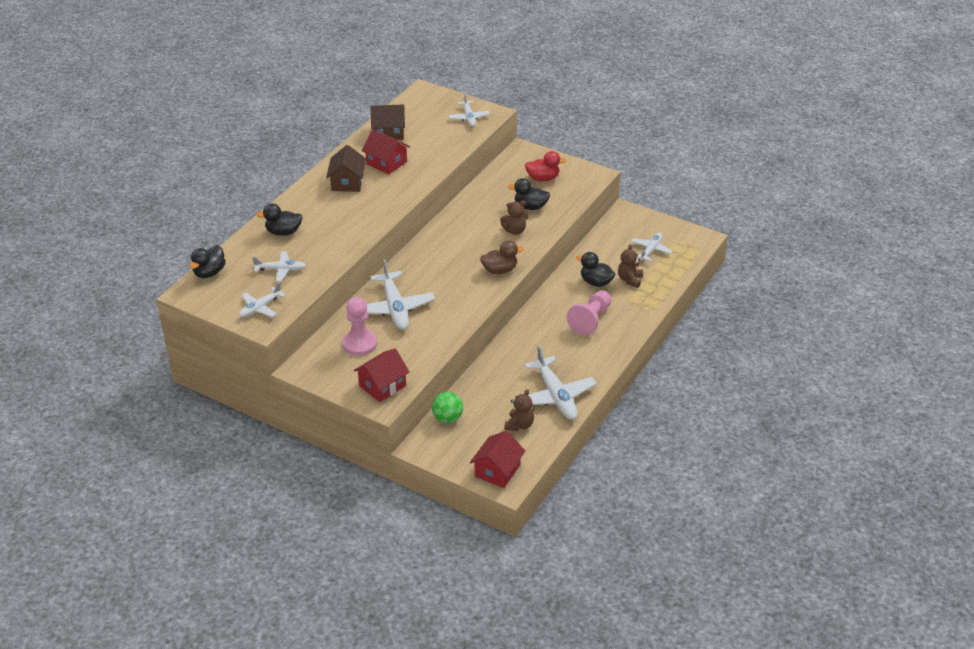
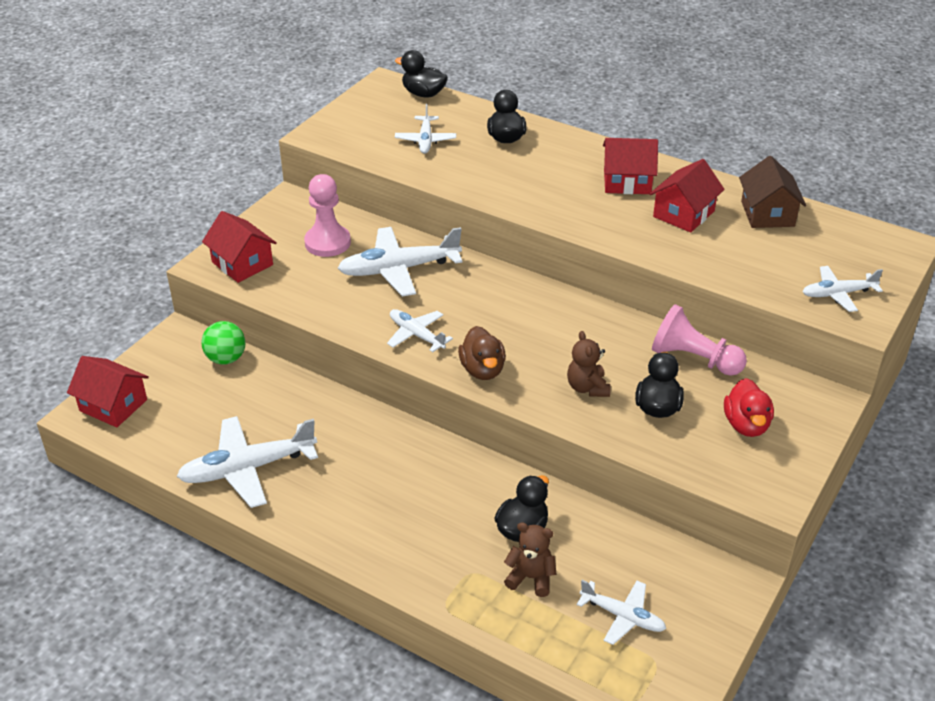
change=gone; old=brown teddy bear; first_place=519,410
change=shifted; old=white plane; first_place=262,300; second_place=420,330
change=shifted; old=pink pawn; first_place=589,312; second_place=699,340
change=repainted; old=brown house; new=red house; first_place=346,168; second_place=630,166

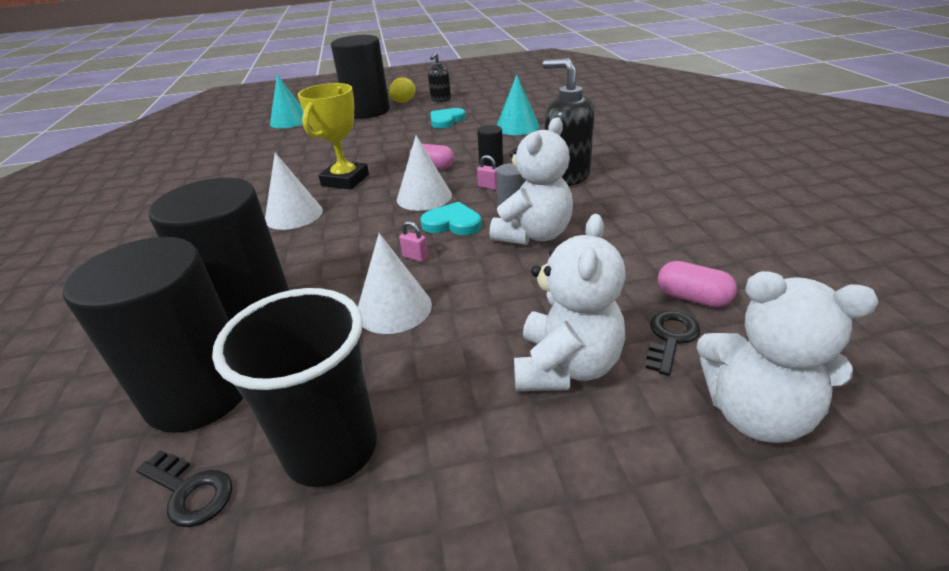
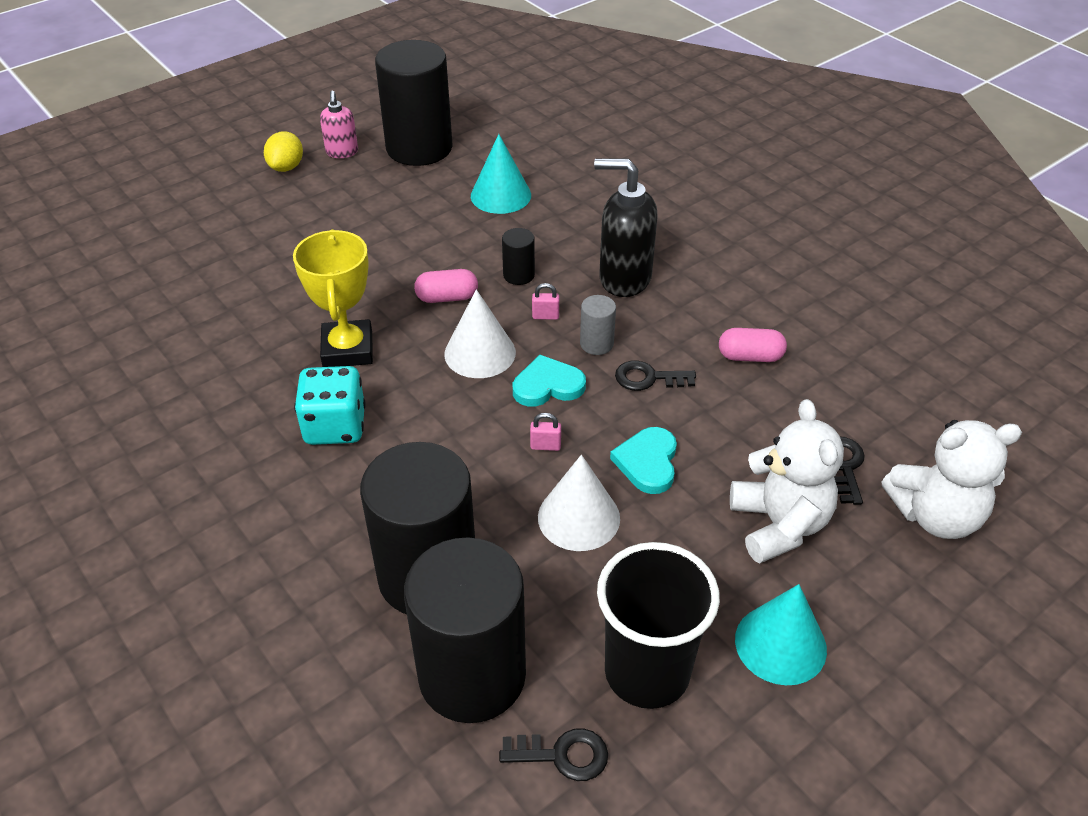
change=shifted; old=turquoise cone; first_place=286,101; second_place=781,634
change=shifted; old=black cylinder; first_place=360,77; second_place=414,103
change=shifted; old=turquoise heart; first_place=448,118; second_place=643,460
change=shifted; old=pink capsule; first_place=697,284; second_place=753,345
change=swapped; old=white cone; new=turquoise dice; first_place=294,191; second_place=330,405
change=swapped; old=white teddy bear; new=black key; first_place=531,181; second_place=655,376
change=repainted; old=black soap dispenser; new=pink soap dispenser; first_place=439,77; second_place=339,124

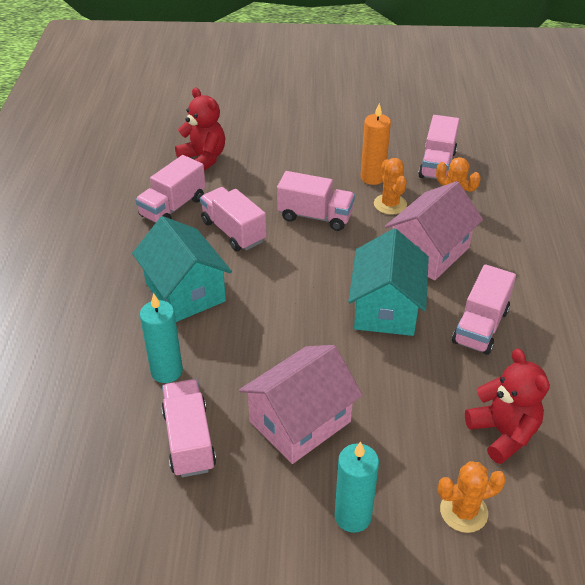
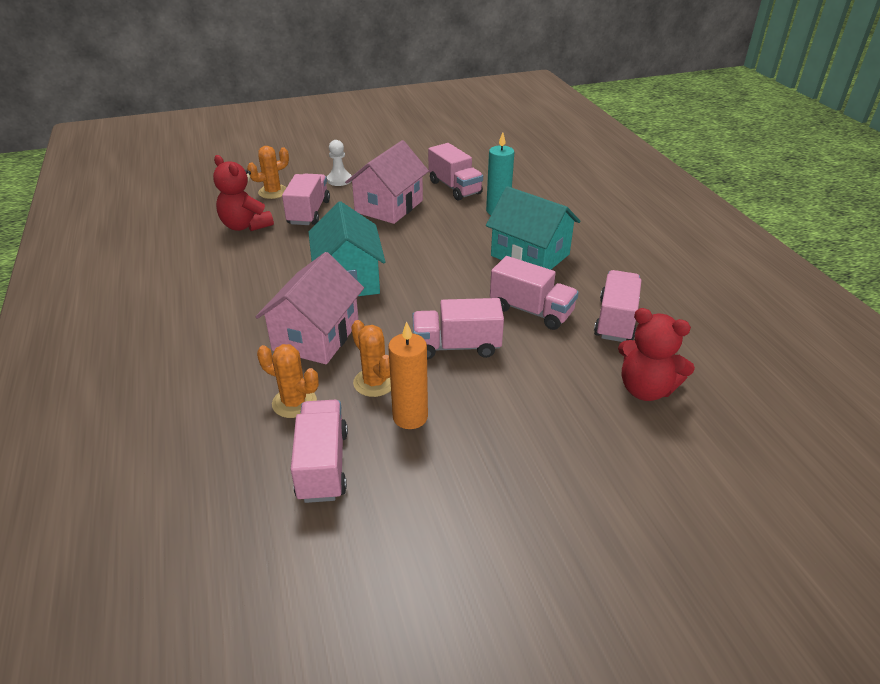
change=shifted; old=pink truck; first_place=484,309; second_place=306,199
change=swapped; old=turquoise candle; new=white pawn; first_place=357,487; second_place=339,163

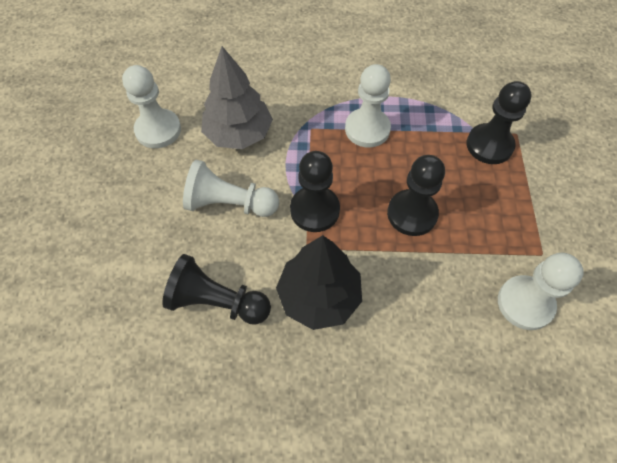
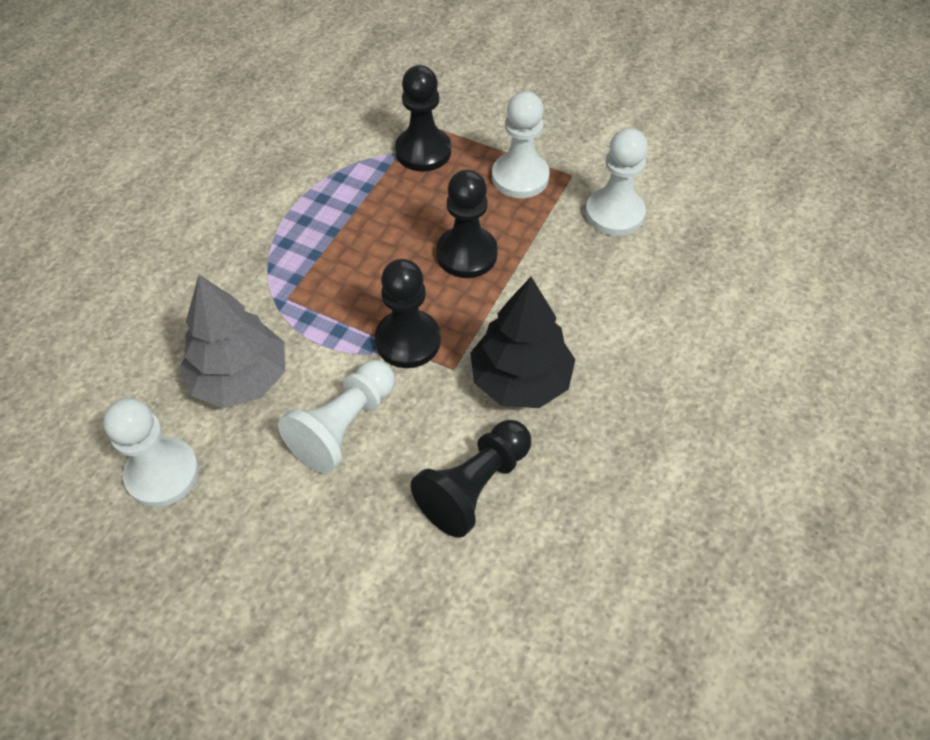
change=shifted; old=white pawn; first_place=368,105; second_place=521,144

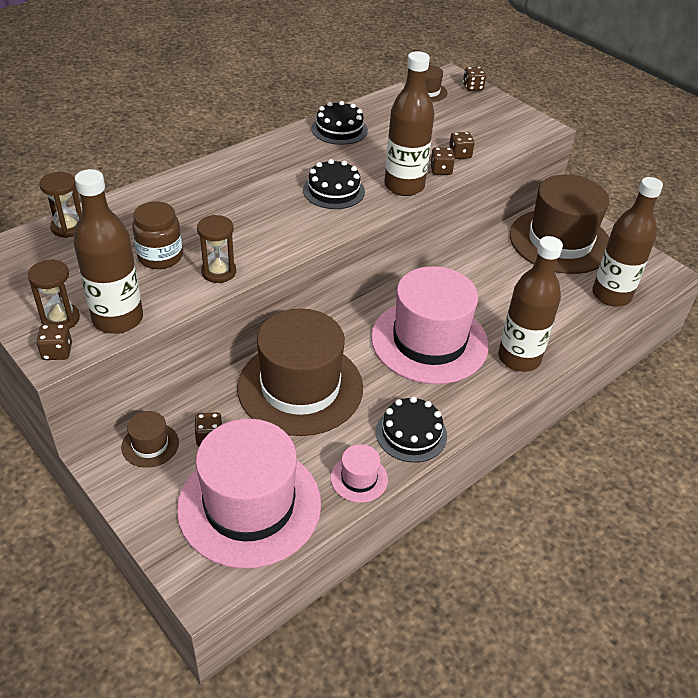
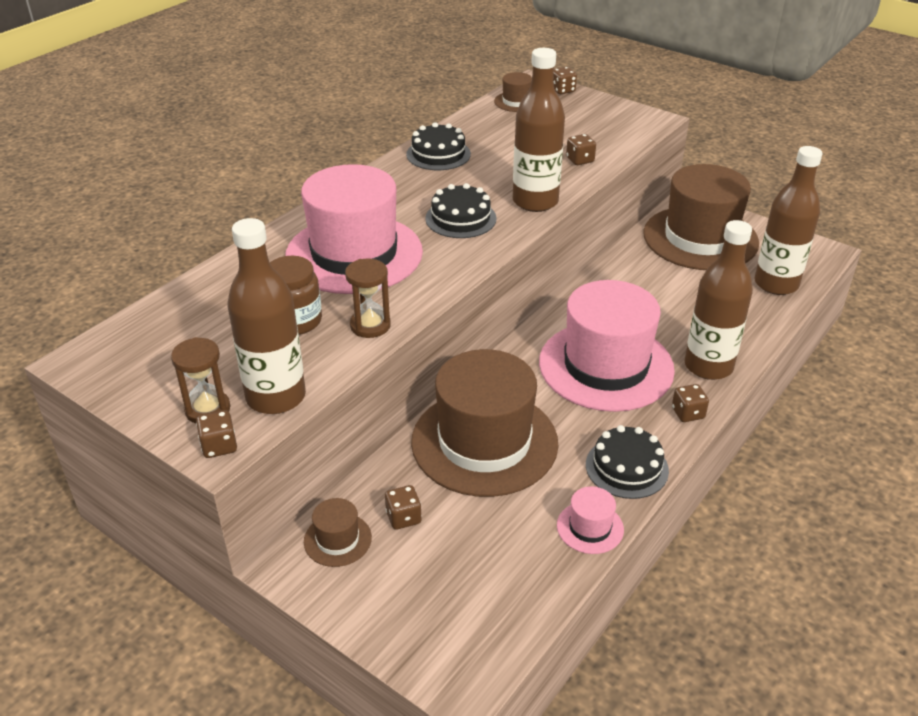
change=gone; old=brown hourglass; first_place=60,205
change=shifted; old=pink hat; first_place=249,494; second_place=354,229
change=shifted; old=brown dice; first_place=442,161; second_place=690,403

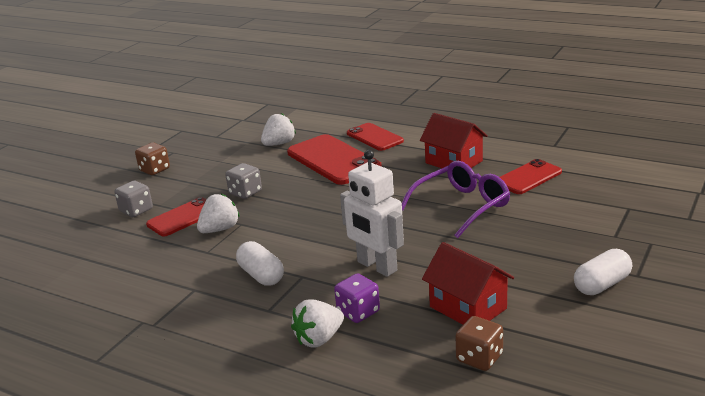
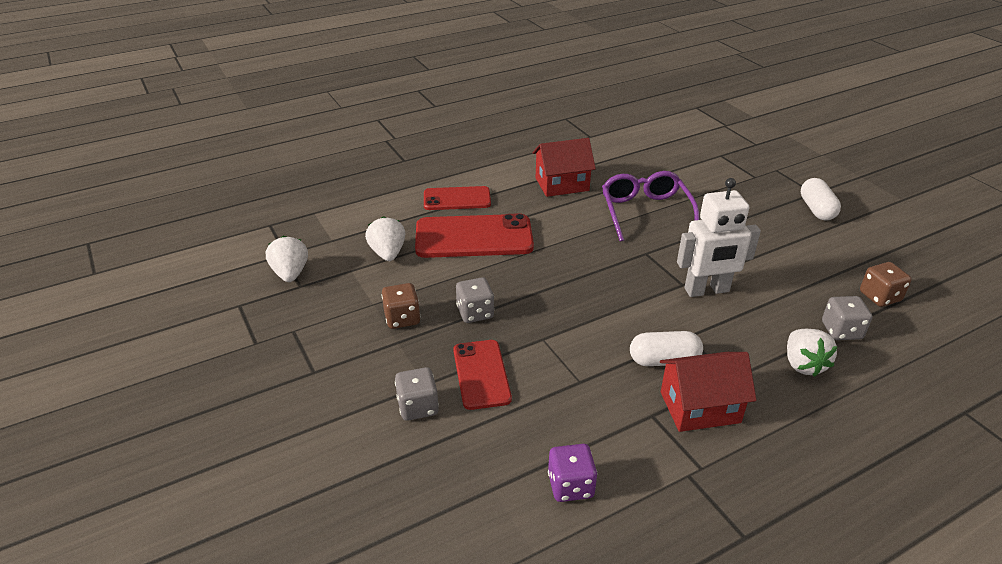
change=gone; old=red phone; first_place=531,176
change=new; new=grey dice; second_place=847,318
change=shifted; old=brown dice; first_place=152,158; second_place=400,306
change=shifted; old=white strawberry; first_place=218,213; second_place=287,259
change=shifted; old=purple dice; first_place=357,298; second_place=572,473
change=shifted; old=red house; first_place=468,283; second_place=708,392

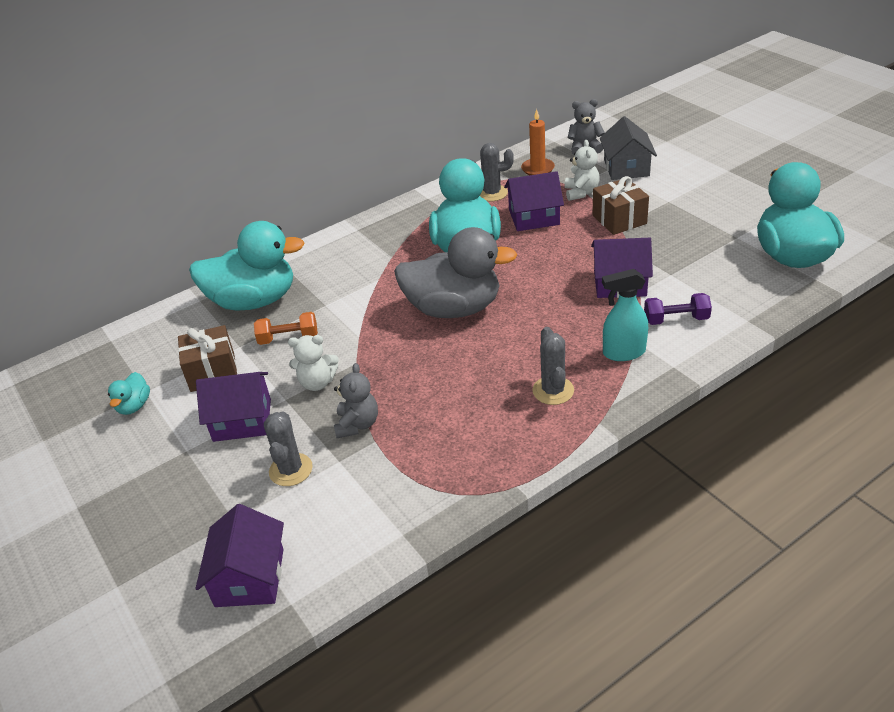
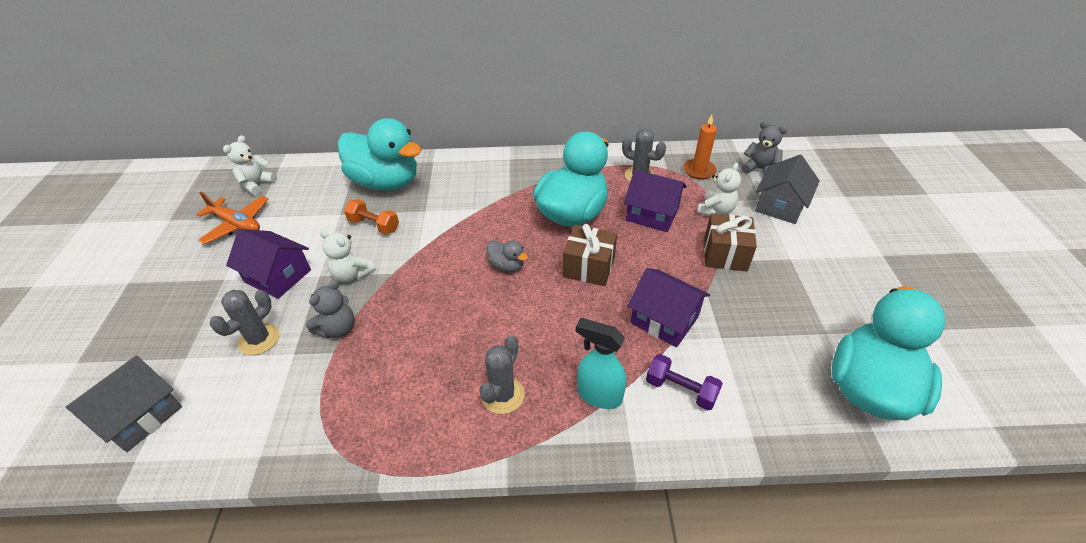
change=new; new=white teddy bear; second_place=250,165
change=shifted; old=brown gift; first_place=207,358; second_place=589,255
change=swapped; old=turquoise duck; new=orange plane; first_place=129,393; second_place=232,218
change=repainted; old=purple house; new=grey house; first_place=239,555; second_place=124,404
change=scaled; old=grey duck; first_place=455,272; second_place=507,256; factor=0.42

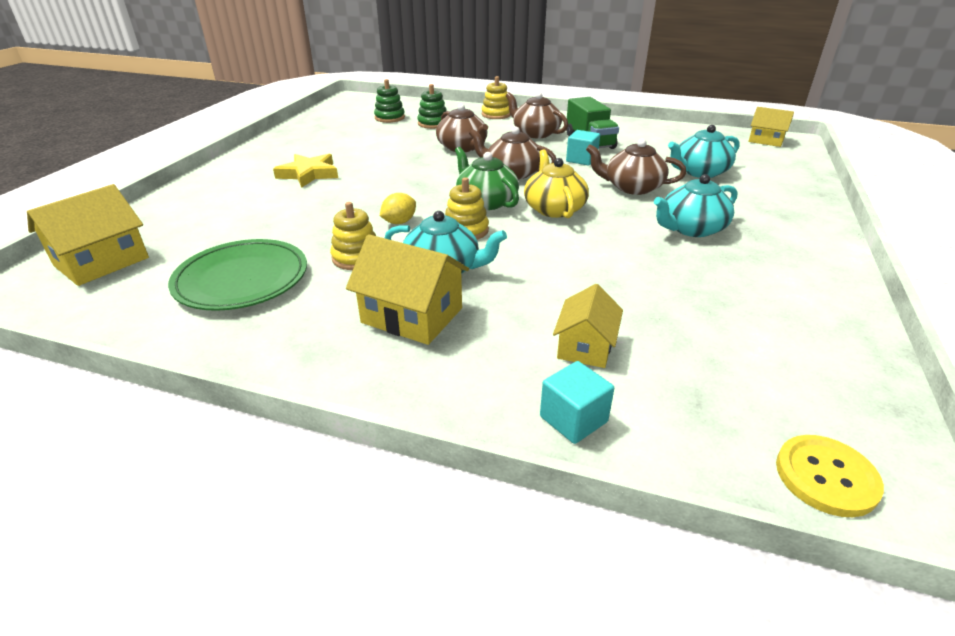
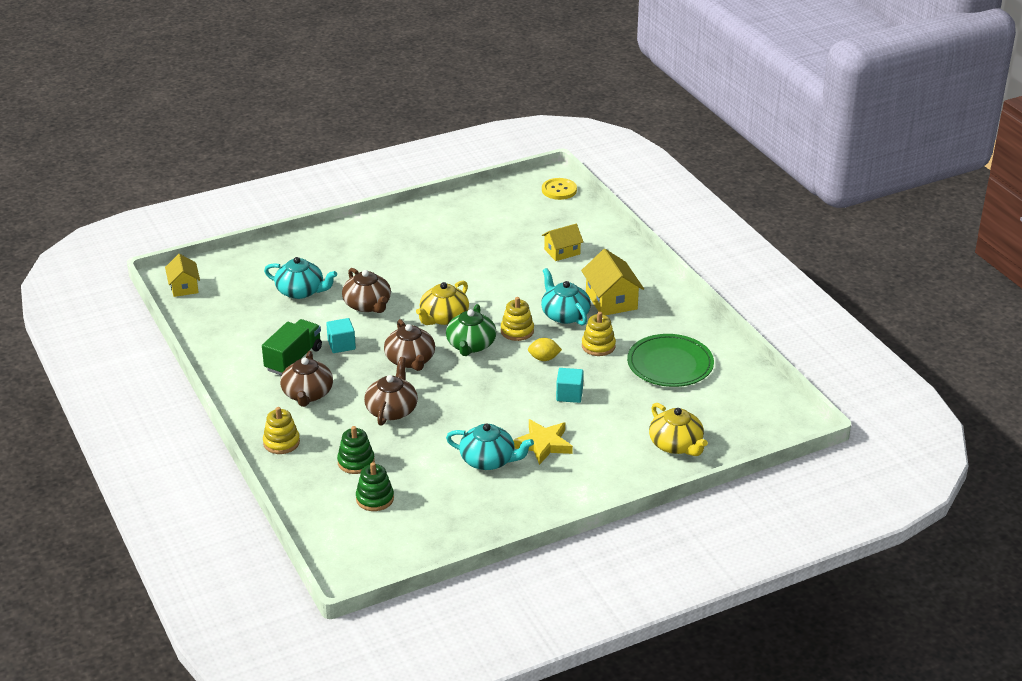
change=gone; old=yellow house; first_place=88,235
change=new; new=yellow teapot; second_place=678,429
change=shifted; old=turquoise cube; first_place=577,402; second_place=569,385
change=shifted; old=turquoise teapot; first_place=695,205; second_place=490,446

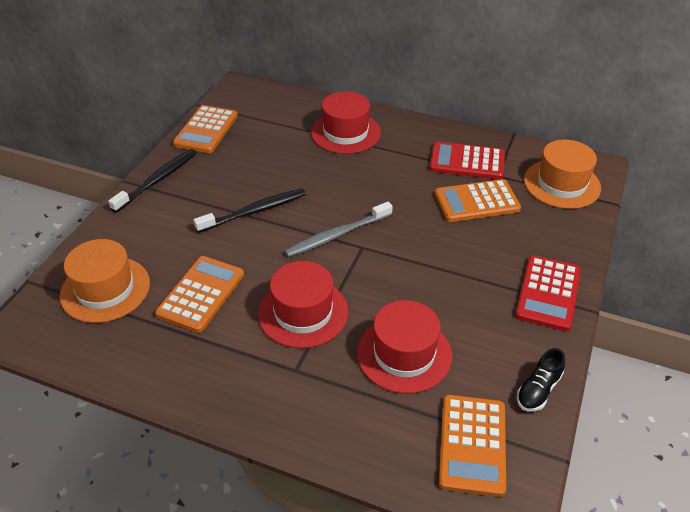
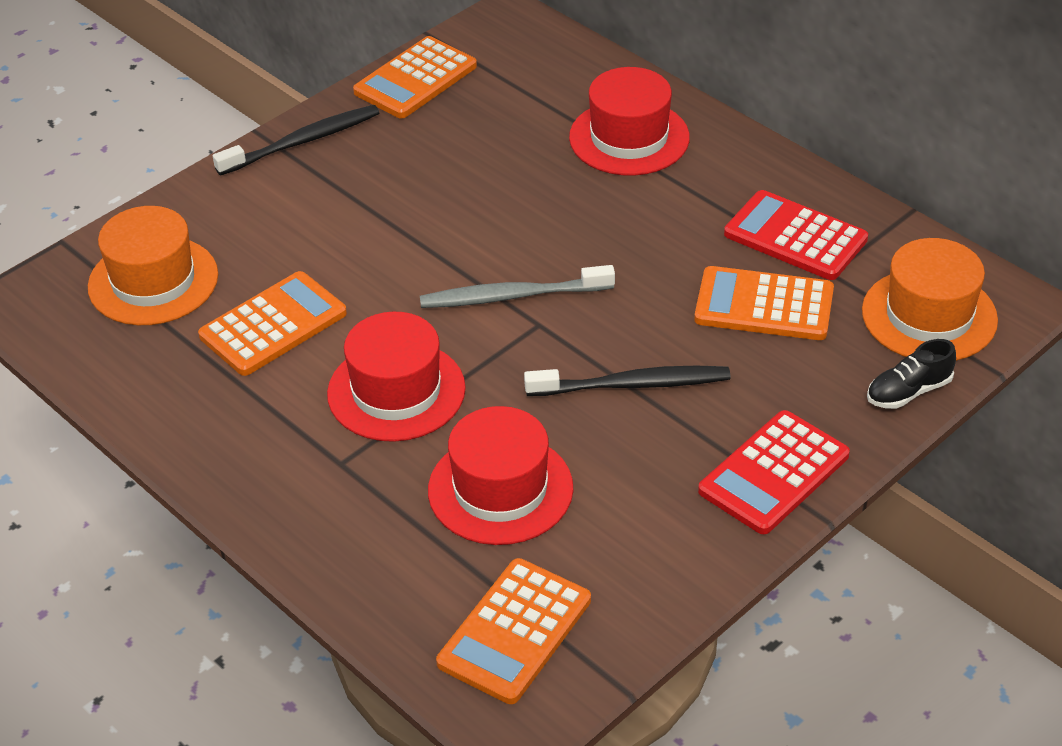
change=shifted; old=black toothbrush; first_place=250,211; second_place=627,381
change=shifted; old=black shoe; first_place=541,379; second_place=911,374

